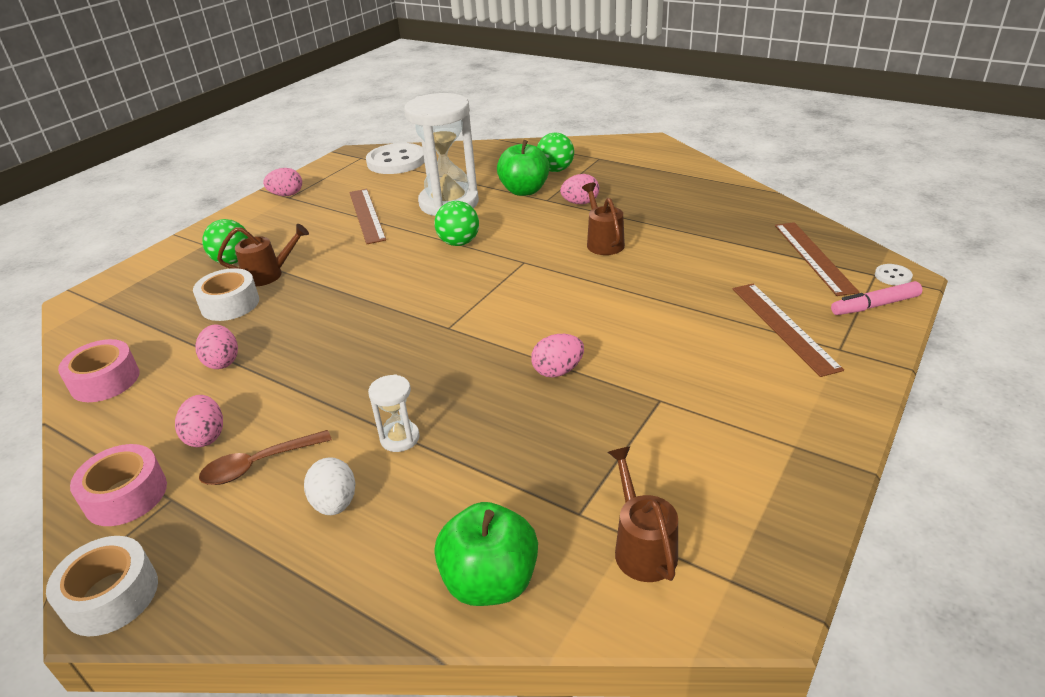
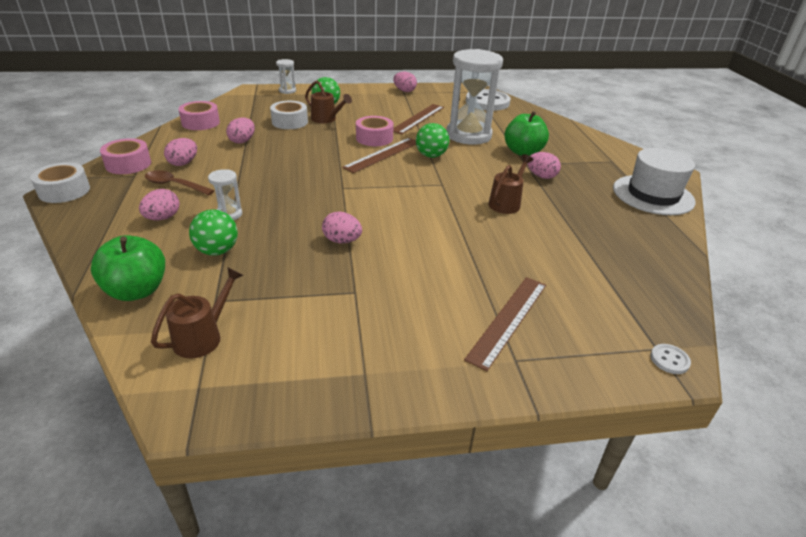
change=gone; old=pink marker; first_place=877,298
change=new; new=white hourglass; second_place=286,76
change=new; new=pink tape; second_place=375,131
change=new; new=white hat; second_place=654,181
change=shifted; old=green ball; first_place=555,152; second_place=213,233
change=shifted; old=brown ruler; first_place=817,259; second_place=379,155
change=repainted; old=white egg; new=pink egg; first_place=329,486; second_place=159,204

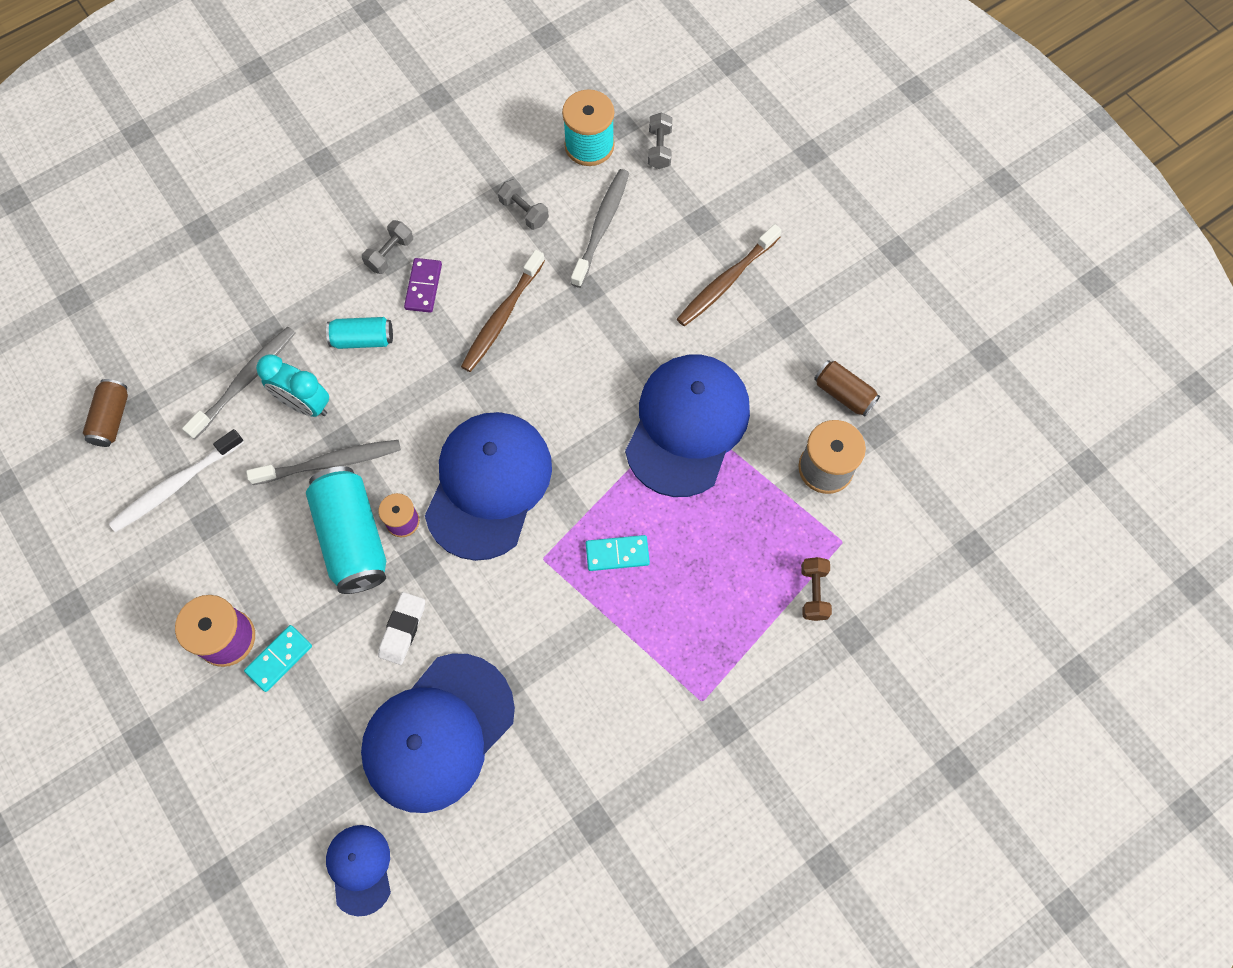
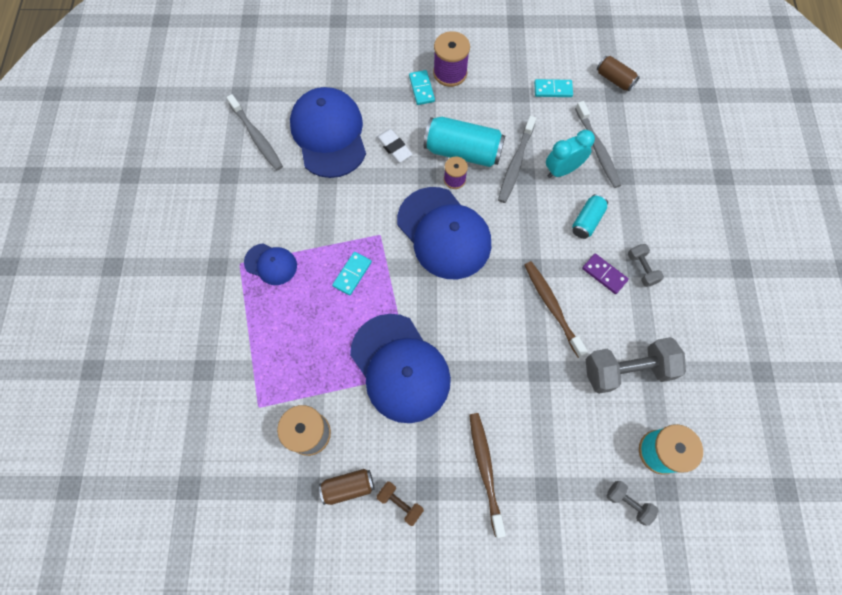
change=shifted; old=blue cap; first_place=358,870; second_place=270,264
change=shifted; old=grey toothbrush; first_place=600,228; second_place=254,132
change=shifted; old=brown dumbbell; first_place=816,589; second_place=400,504
change=swapped; old=white toothbrush; new=turquoise domino; first_place=176,480; second_place=553,88
change=scaled; old=grey dumbbell; first_place=523,204; second_place=635,365; factor=2.02

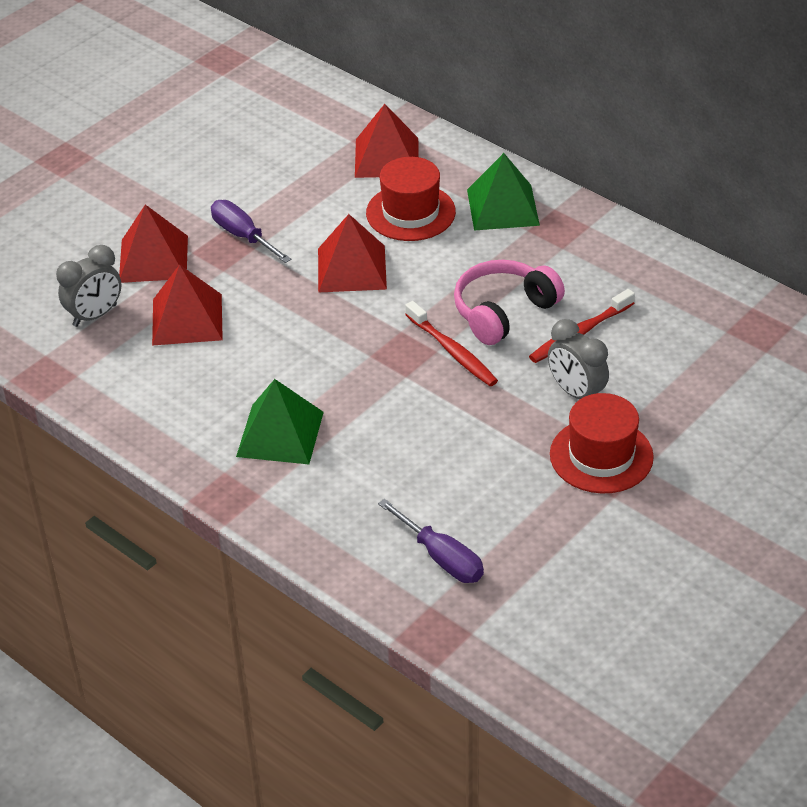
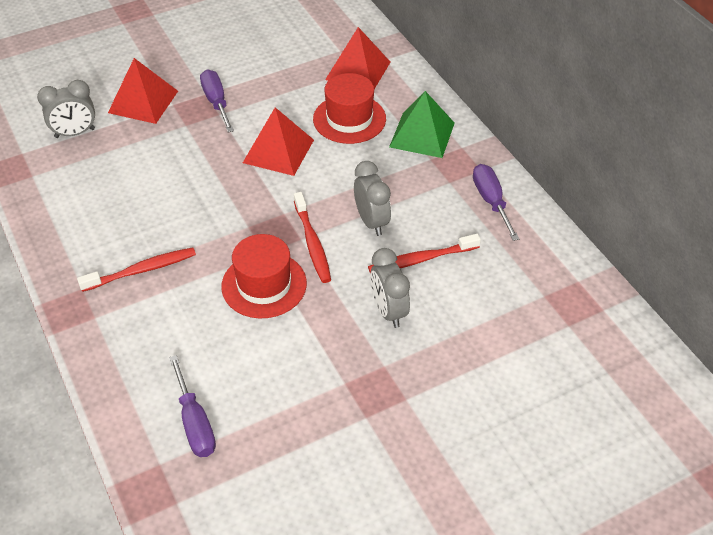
change=gone; old=red pyramid; first_place=187,305
change=new; new=purple screwdriver; second_place=496,202
change=shifted; old=red hat; first_place=602,443; second_place=264,276
change=swapped; old=green pyramid; new=red toothbrush; first_place=280,421; second_place=136,269
change=swapped; old=pink headphones; new=grey clock; first_place=509,302; second_place=372,198

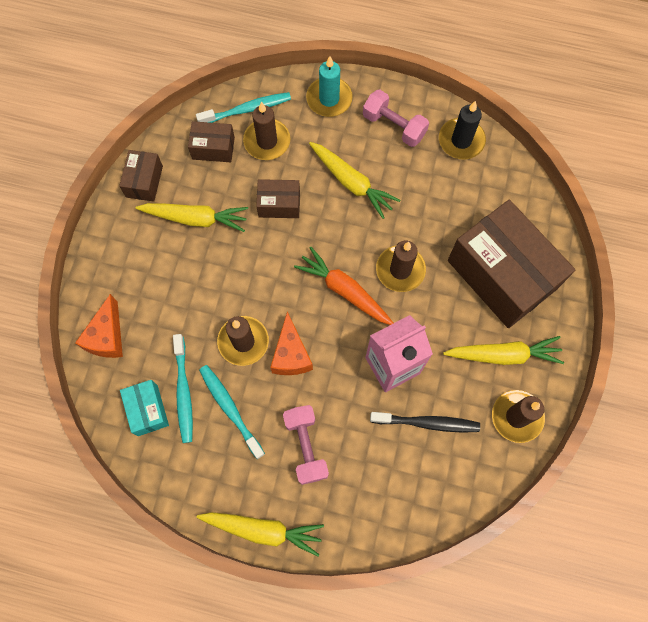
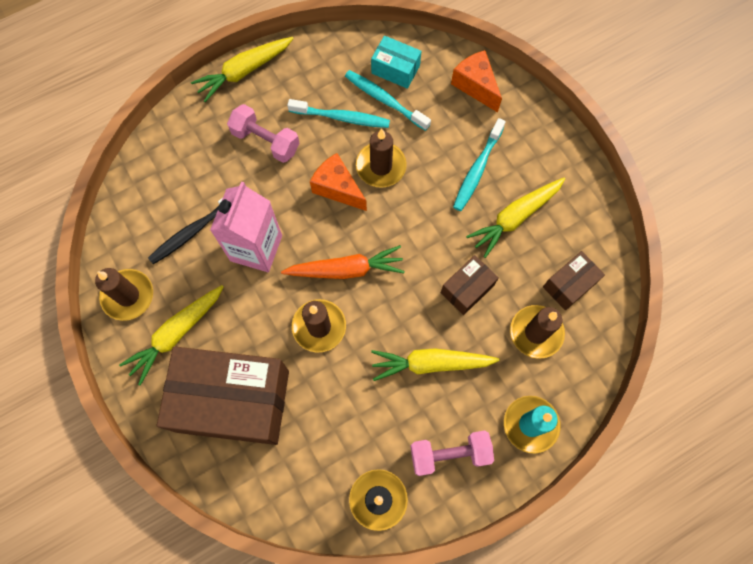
change=gone; old=brown box; first_place=141,176
change=shifted; old=turquoise toothbrush; first_place=243,107; second_place=479,164

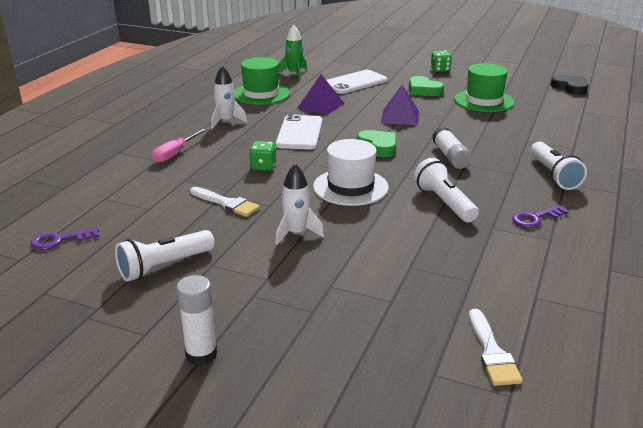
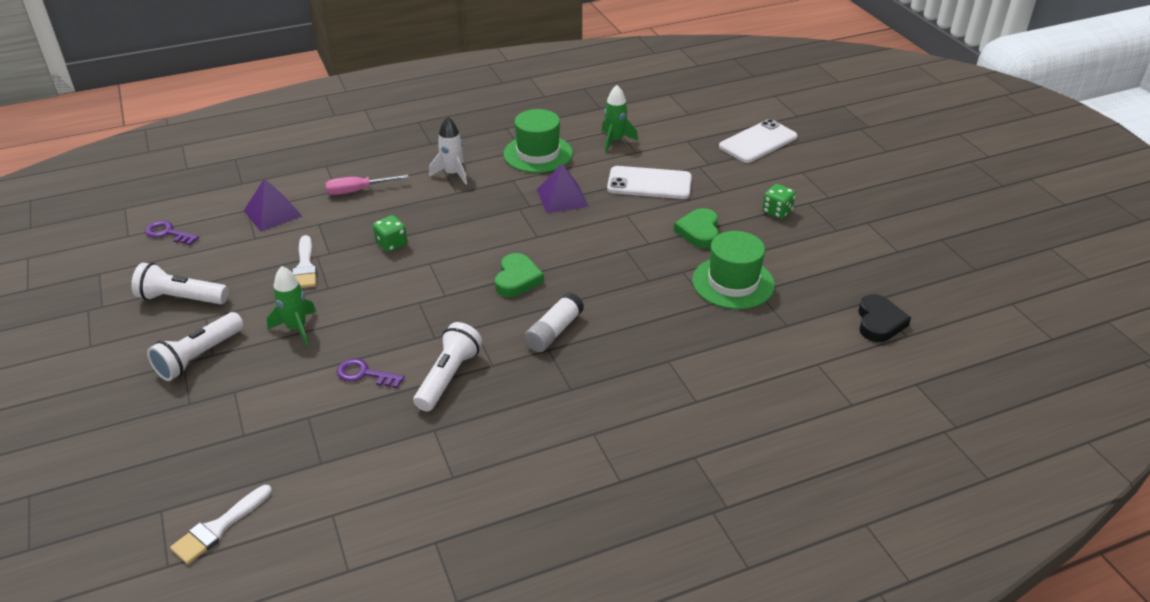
change=gone; old=white glue stick; first_place=196,320
change=gone; old=white hat; first_place=351,172
change=shifted; old=white phone; first_place=299,132; second_place=758,141
change=shifted; old=purple pyramid; first_place=400,104; second_place=273,205
change=shifted; old=purple key; first_place=540,216; second_place=371,373
change=shifted; old=white flashlight; first_place=558,165; second_place=195,346
change=repainted; old=white rocket; new=green rocket; first_place=300,204; second_place=291,306

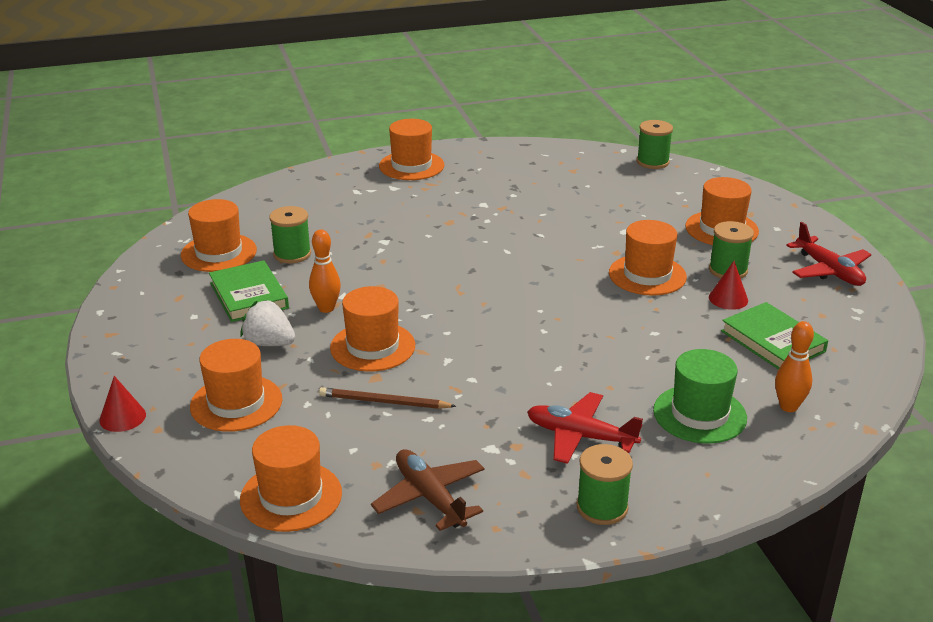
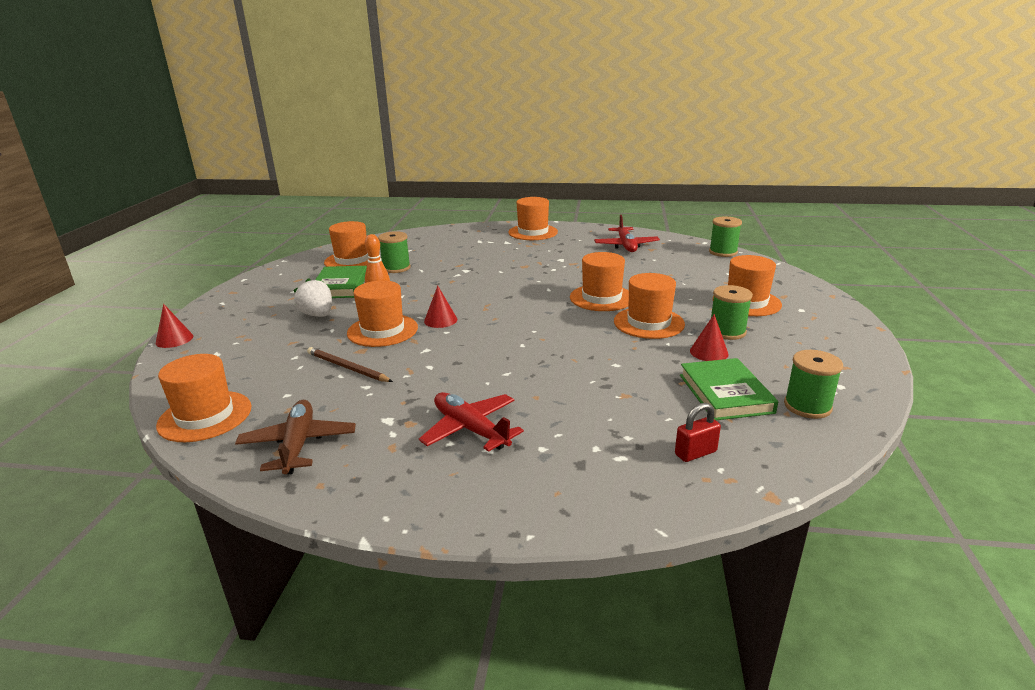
change=gone; old=green hat; first_place=700,396
change=new; new=red cone; second_place=440,307
change=shifted; old=orange hat; first_place=236,385; second_place=599,281
change=shifted; old=green spool; first_place=605,484; second_place=813,384
change=shifted; old=red plane; first_place=828,254; second_place=627,233
change=swapped; old=orange bowling pin; new=red padlock; first_place=794,366; second_place=698,432

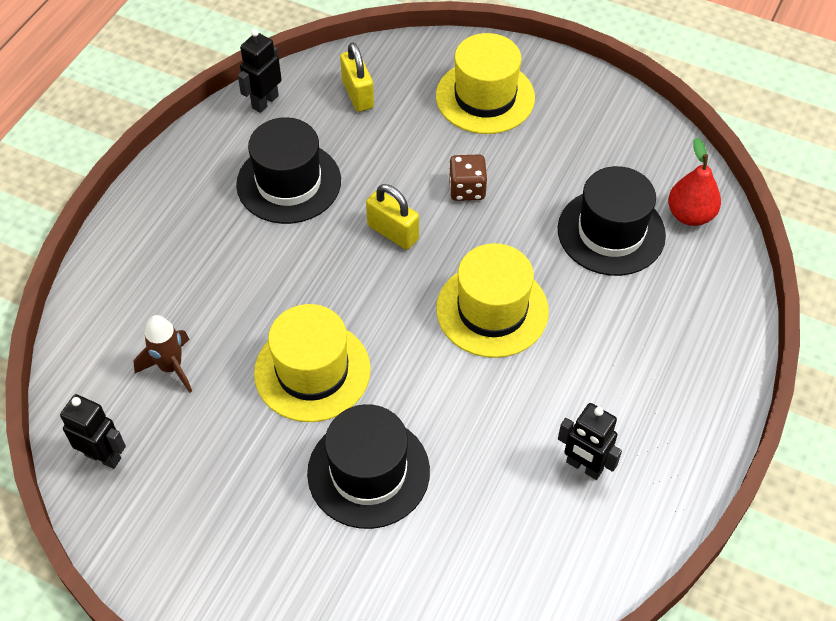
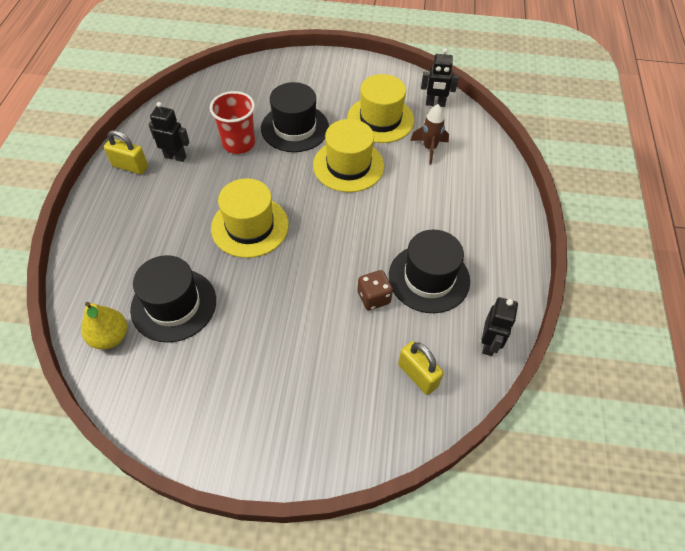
change=new; new=red cup; second_place=232,122
change=shifted; old=yellow padlock; first_place=392,217; second_place=126,152
change=shifted; old=yellow hat; first_place=485,83; second_place=380,108
change=shifted; old=brown dice; first_place=468,177; second_place=375,290
change=repainted; old=red pear; new=yellow pear; first_place=694,182; second_place=104,326

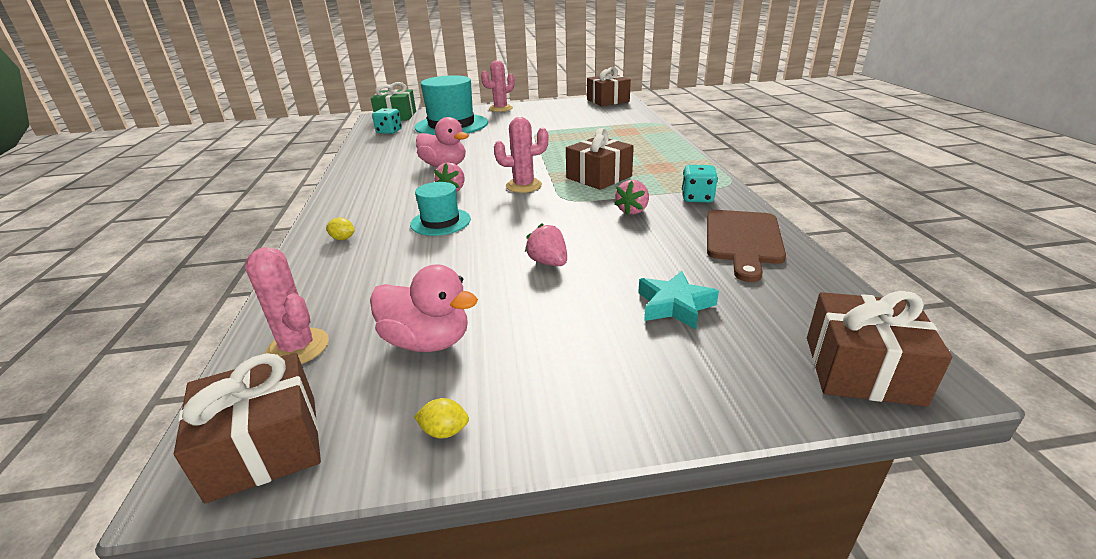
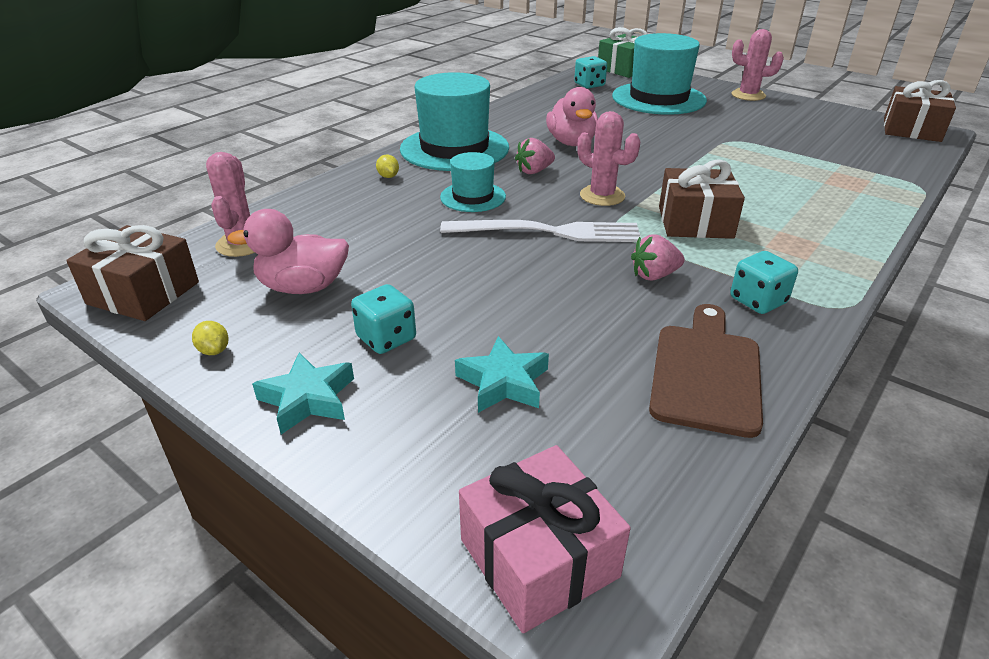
change=gone; old=pink strawberry; first_place=546,244
change=new; new=turquoise star; second_place=303,393
change=new; new=turquoise dice; second_place=383,319
change=new; new=turquoise hat; second_place=454,121
change=new; new=white fork; second_place=540,231
change=repainted; old=brown gift; new=pink gift; first_place=879,349; second_place=545,539
change=rotated; old=pink duck; first_place=424,308; second_place=288,251; degrees=105
change=rotated; old=brown cutting board; first_place=746,246; second_place=706,371; degrees=135

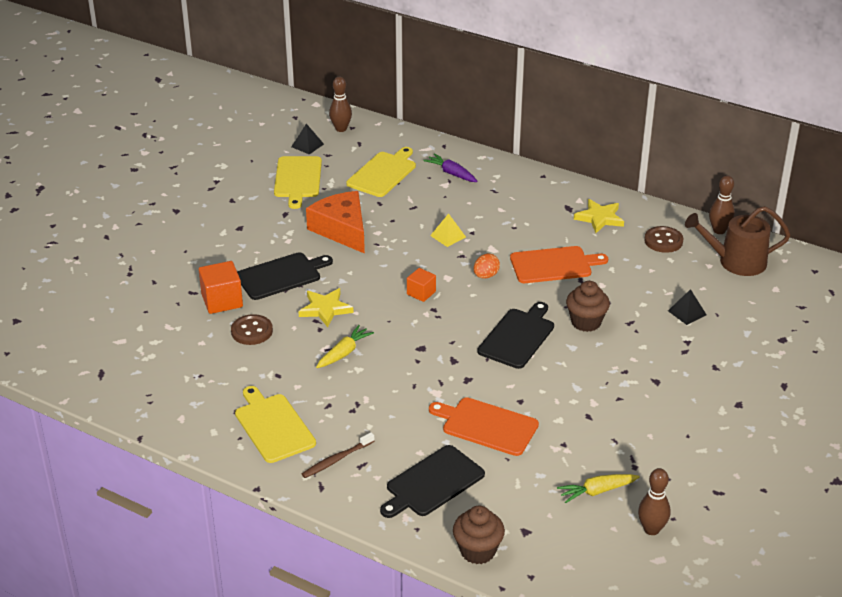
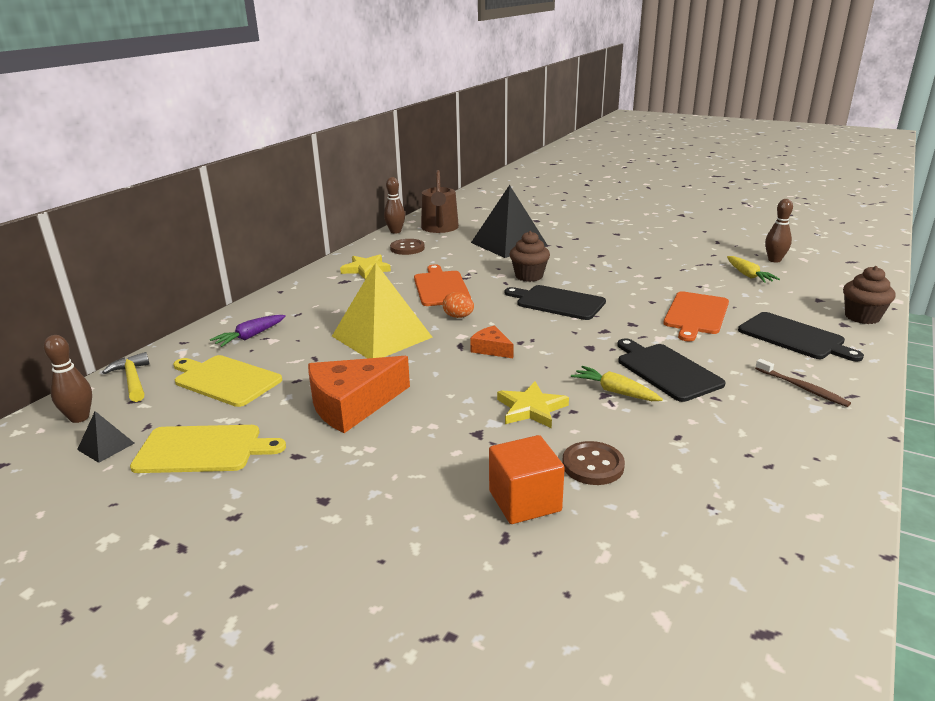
change=gone; old=yellow cutting board; first_place=275,424
change=new; new=yellow hammer; second_place=126,377
change=shifted; old=black cutting board; first_place=285,276; second_place=671,370
change=swapped; old=orange cube; new=orange cheese; first_place=421,285; second_place=492,342
change=scaled; old=yellow pyramid; first_place=448,230; second_place=382,310; factor=2.39
change=scaled; old=black pyramid; first_place=687,307; second_place=509,221; factor=2.39

